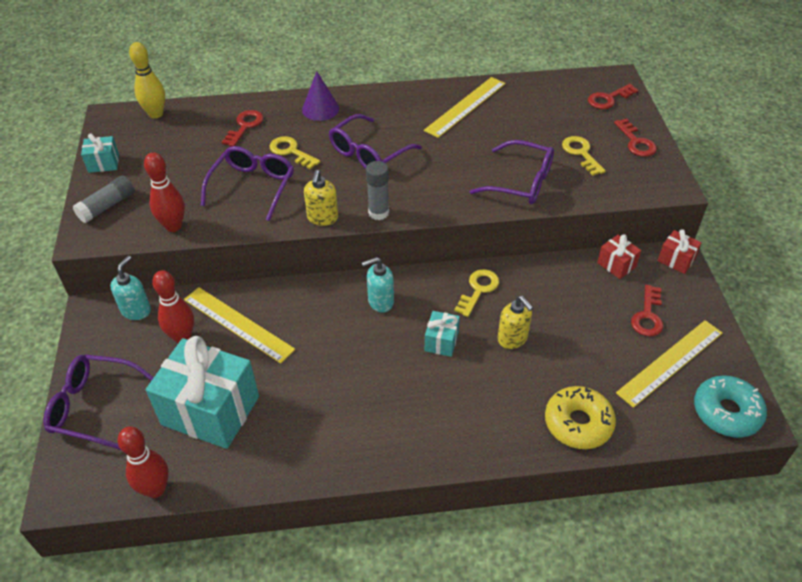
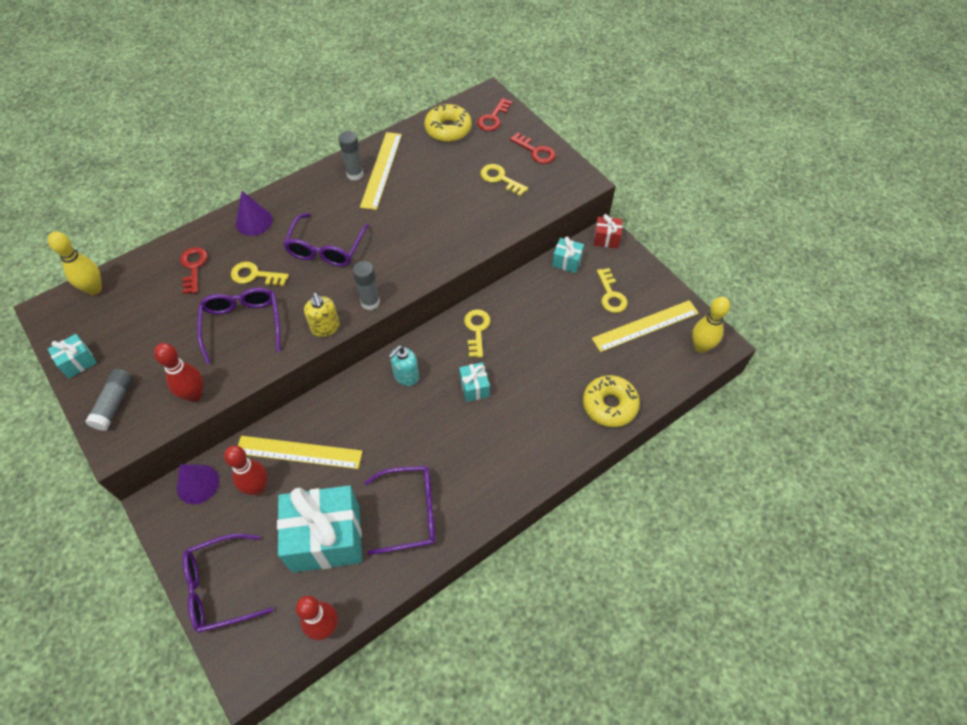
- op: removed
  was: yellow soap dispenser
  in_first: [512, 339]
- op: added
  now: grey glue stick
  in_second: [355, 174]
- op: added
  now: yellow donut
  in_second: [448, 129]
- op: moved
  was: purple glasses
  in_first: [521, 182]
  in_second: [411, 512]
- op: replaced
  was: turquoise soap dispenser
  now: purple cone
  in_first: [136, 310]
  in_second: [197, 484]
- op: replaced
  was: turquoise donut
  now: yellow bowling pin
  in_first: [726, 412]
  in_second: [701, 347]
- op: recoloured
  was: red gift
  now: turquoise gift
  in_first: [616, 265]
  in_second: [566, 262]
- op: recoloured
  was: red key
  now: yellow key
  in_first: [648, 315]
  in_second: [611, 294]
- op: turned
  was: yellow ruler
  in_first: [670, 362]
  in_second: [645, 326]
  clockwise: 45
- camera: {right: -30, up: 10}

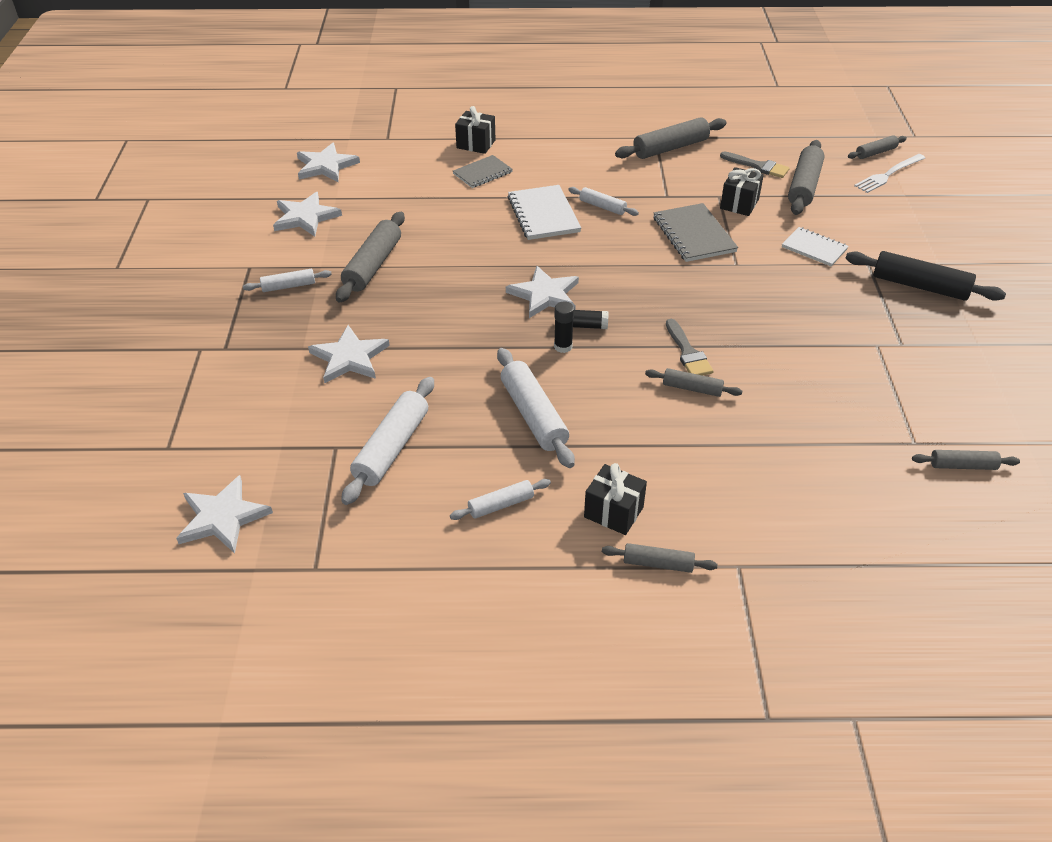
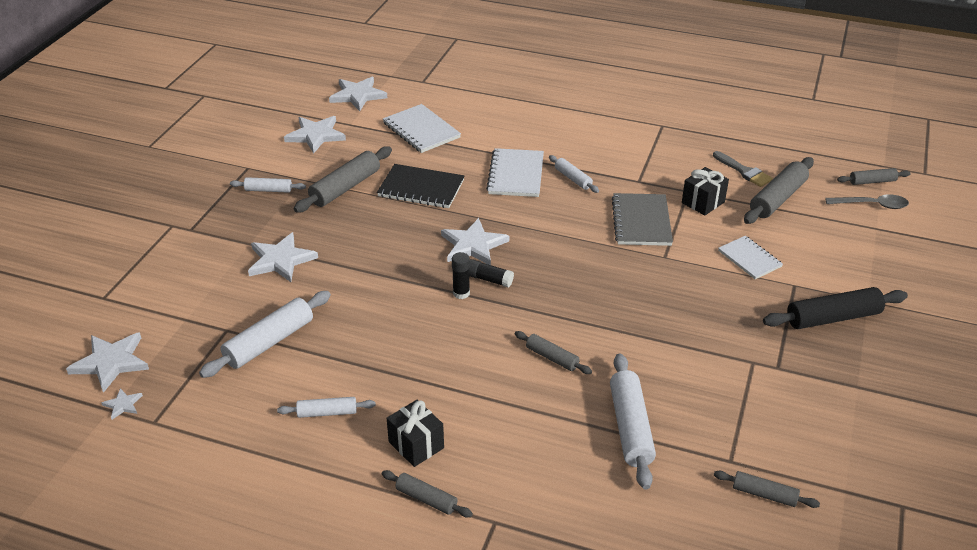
- op: removed
  was: grey notebook
  in_first: [482, 173]
- op: removed
  was: black gift
  in_first: [476, 144]
- op: removed
  was: grey rolling pin
  in_first: [670, 148]
- op: removed
  was: grey brush
  in_first: [688, 352]
- op: added
  now: white star
  in_second: [123, 405]
- op: added
  now: black notebook
  in_second: [421, 188]
- op: added
  now: white notebook
  in_second: [421, 130]
- op: moved
  was: white rolling pin
  in_first: [533, 415]
  in_second: [630, 427]
- op: replaced
  was: white fork
  now: grey spoon
  in_first: [888, 174]
  in_second: [872, 205]
- op: turned
  was: black rolling pin
  in_first: [920, 286]
  in_second: [833, 318]
  clockwise: -60
- camera: {right: 20, up: -5}

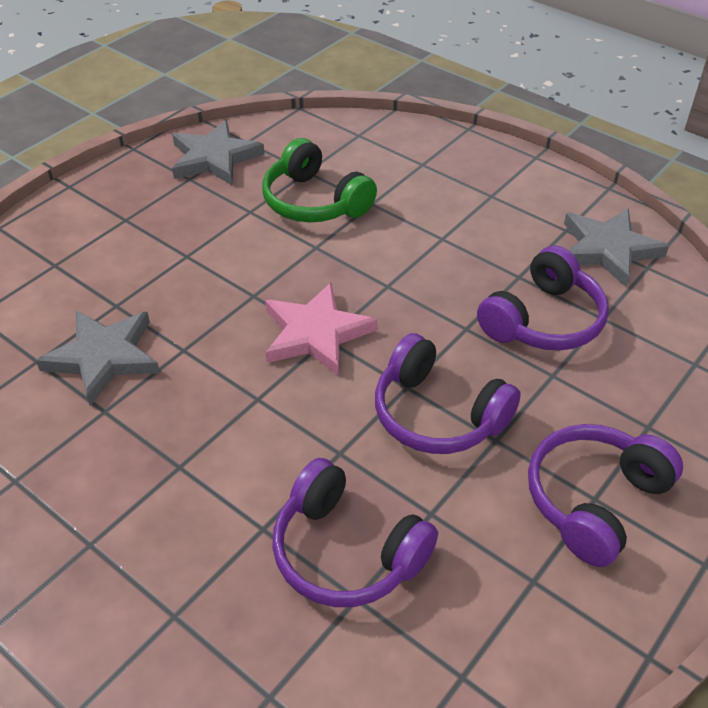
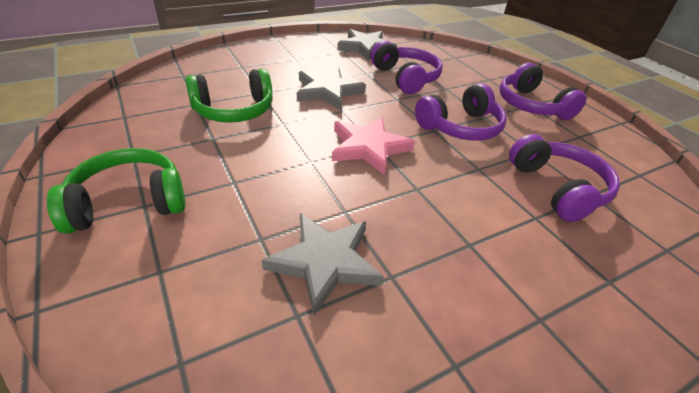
- op: added
  now: green headphones
  in_second: [128, 203]
- op: moved
  was: grey star
  in_first: [214, 158]
  in_second: [328, 91]
- op: turned
  was: purple headphones
  in_first: [346, 551]
  in_second: [558, 188]
  clockwise: -75
- camera: {right: -70, up: -5}

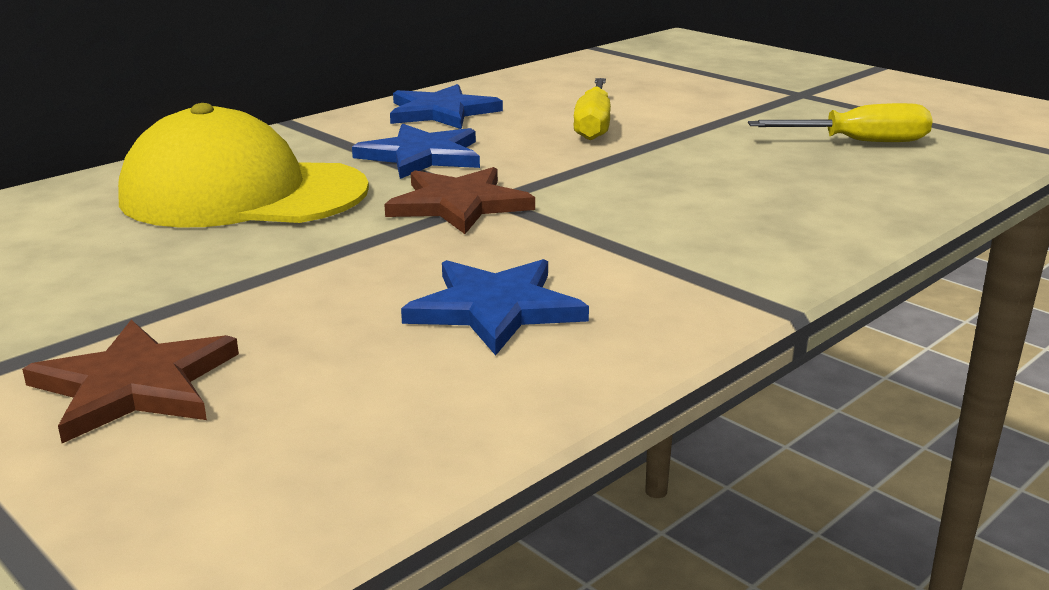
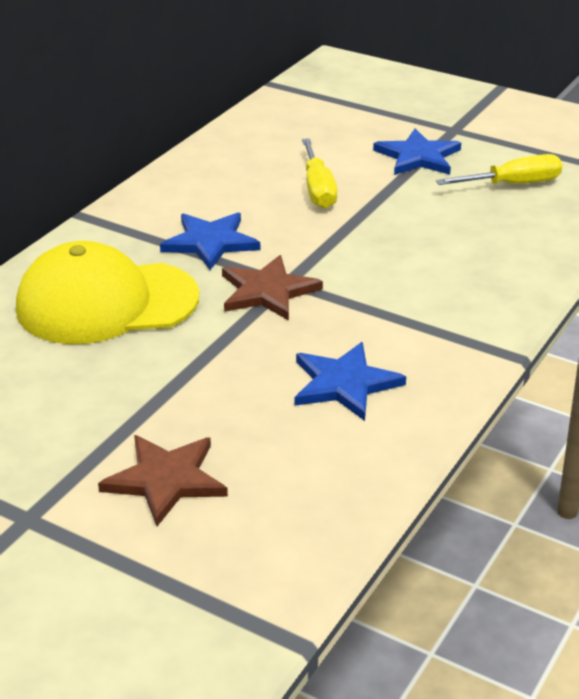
- op: moved
  was: blue star
  in_first: [441, 112]
  in_second: [418, 156]
- camera: {right: -15, up: 10}

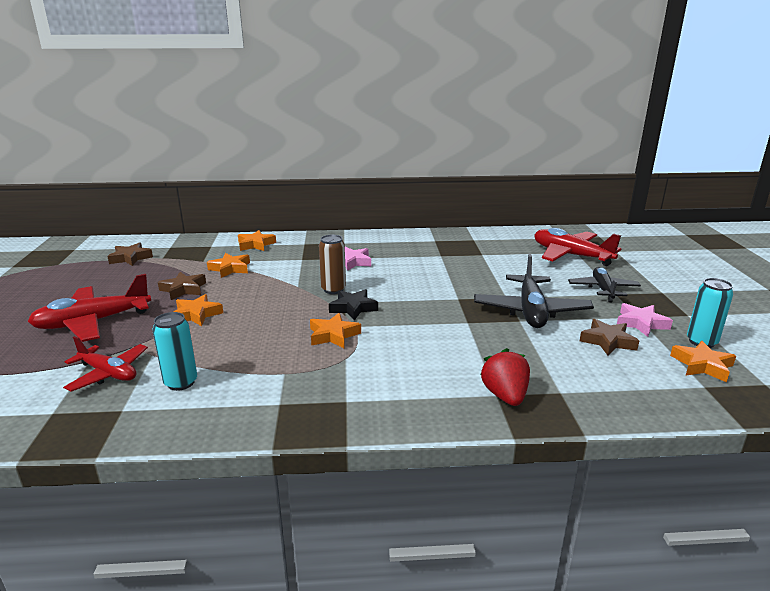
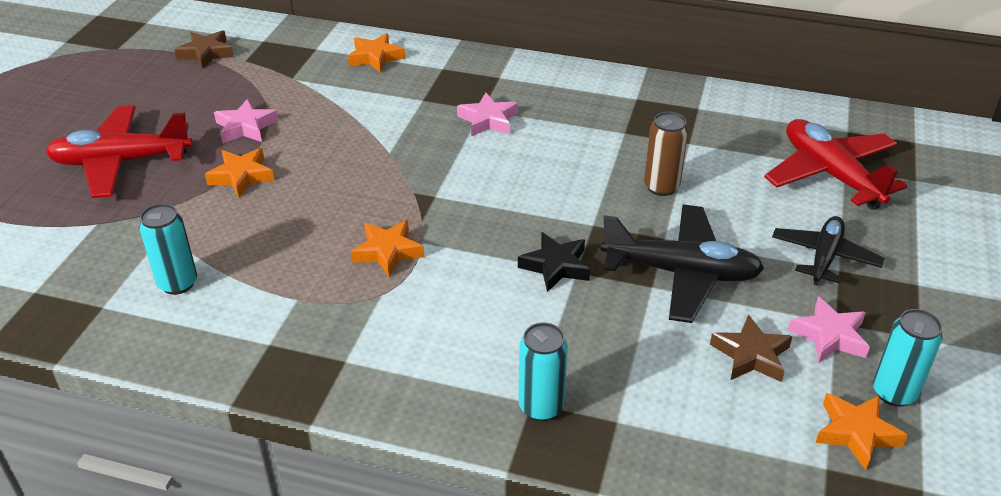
- op: removed
  was: red plane
  in_first: [108, 373]
- op: removed
  was: orange star
  in_first: [230, 268]
- op: moved
  was: brown can
  in_first: [333, 290]
  in_second: [661, 187]
- op: moved
  was: black star
  in_first: [353, 308]
  in_second: [555, 266]
- op: replaced
  was: red strawberry
  now: turquoise can
  in_first: [505, 396]
  in_second: [541, 407]
- op: recoloured
  was: brown star
  now: pink star
  in_first: [183, 289]
  in_second: [245, 127]
- op: turned
  was: black plane
  in_first: [531, 311]
  in_second: [681, 273]
  clockwise: -105
- camera: {right: 20, up: 15}

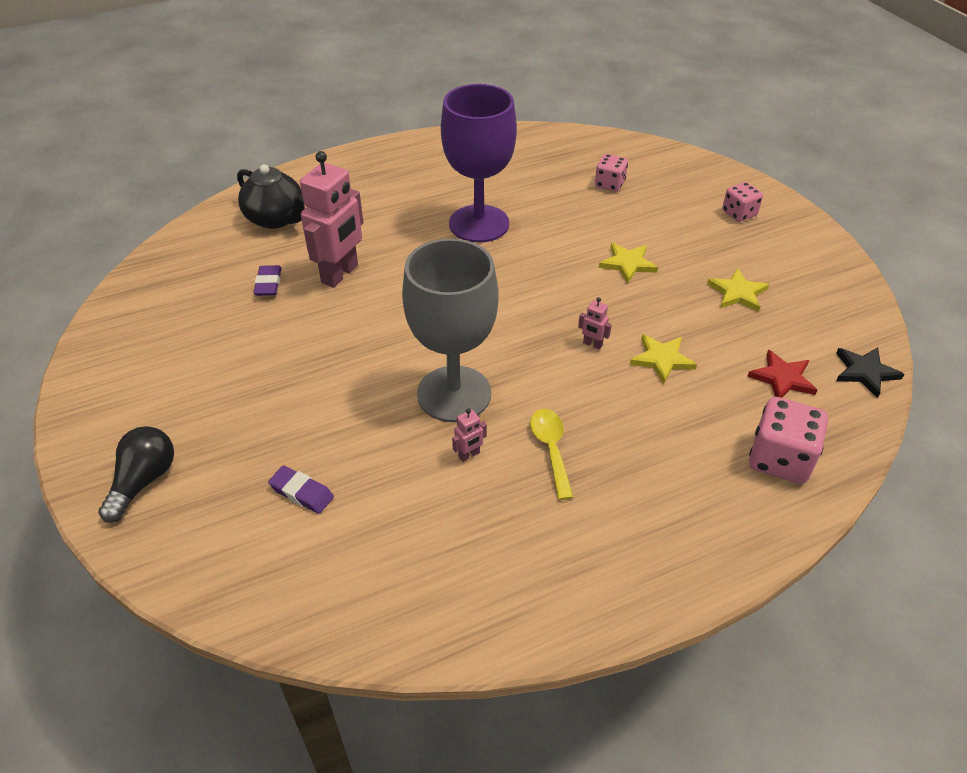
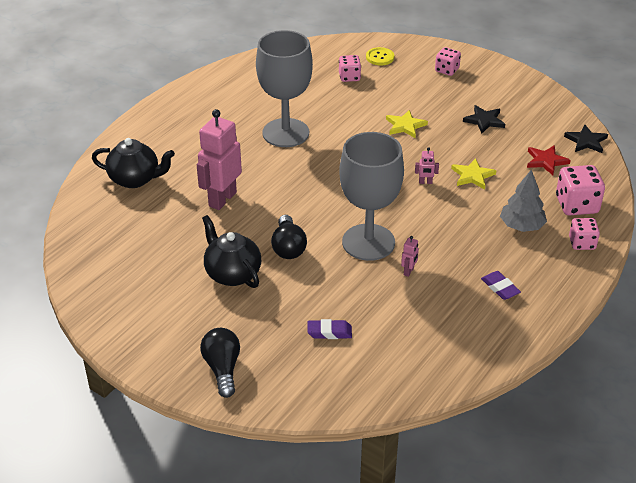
- op: removed
  was: yellow spoon
  in_first: [551, 449]
- op: added
  now: black teapot
  in_second: [232, 274]
- op: added
  now: black light bulb
  in_second: [288, 247]
- op: added
  now: yellow button
  in_second: [380, 57]
- op: added
  now: grey tree
  in_second: [521, 226]
- op: added
  now: pink dice
  in_second: [582, 243]
- op: moved
  was: purple eraser
  in_first: [268, 284]
  in_second: [500, 288]
- op: recoloured
  was: purple goblet
  now: grey goblet
  in_first: [479, 224]
  in_second: [285, 133]
- op: recoloured
  was: yellow star
  now: black star
  in_first: [737, 293]
  in_second: [484, 121]
- op: turned
  was: pink robot
  in_first: [340, 274]
  in_second: [222, 199]
  clockwise: -150
- camera: {right: -30, up: -5}

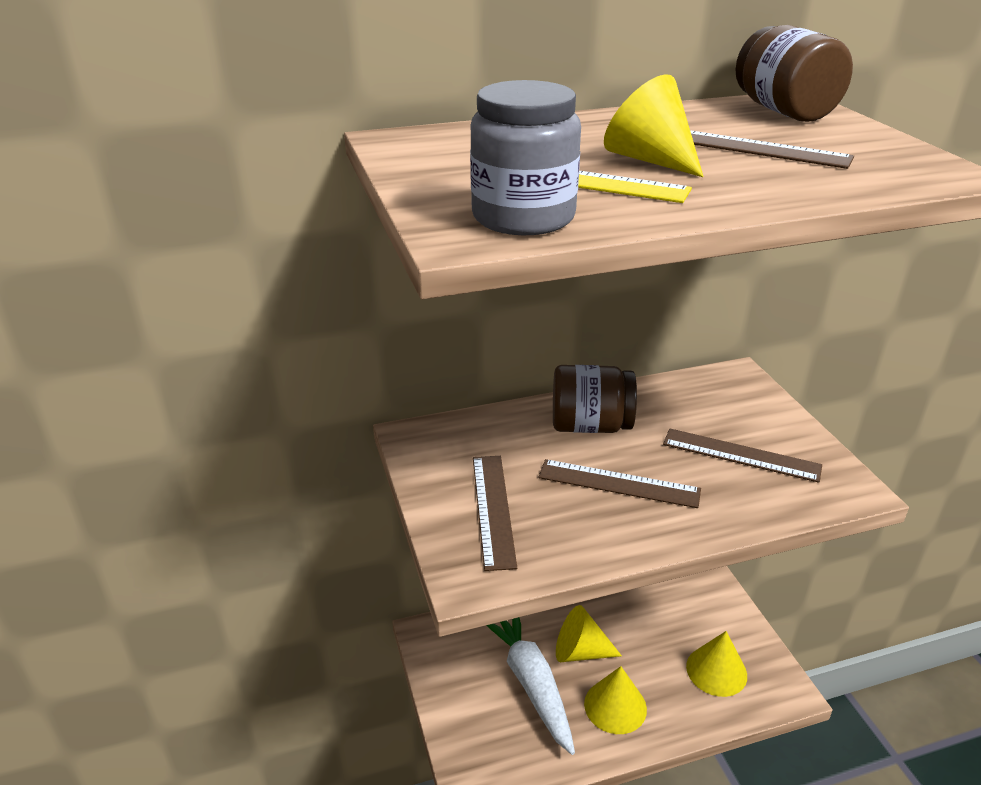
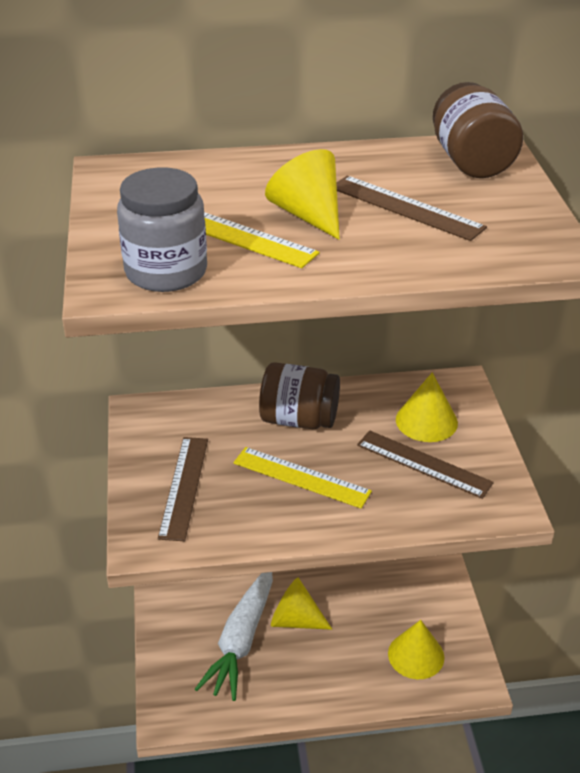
- op: moved
  was: yellow cone
  in_first: [615, 706]
  in_second: [426, 421]
- op: recoloured
  was: brown ruler
  now: yellow ruler
  in_first: [618, 483]
  in_second: [301, 477]
- op: turned
  was: white carrot
  in_first: [530, 682]
  in_second: [241, 640]
  clockwise: -150
- camera: {right: 10, up: 5}

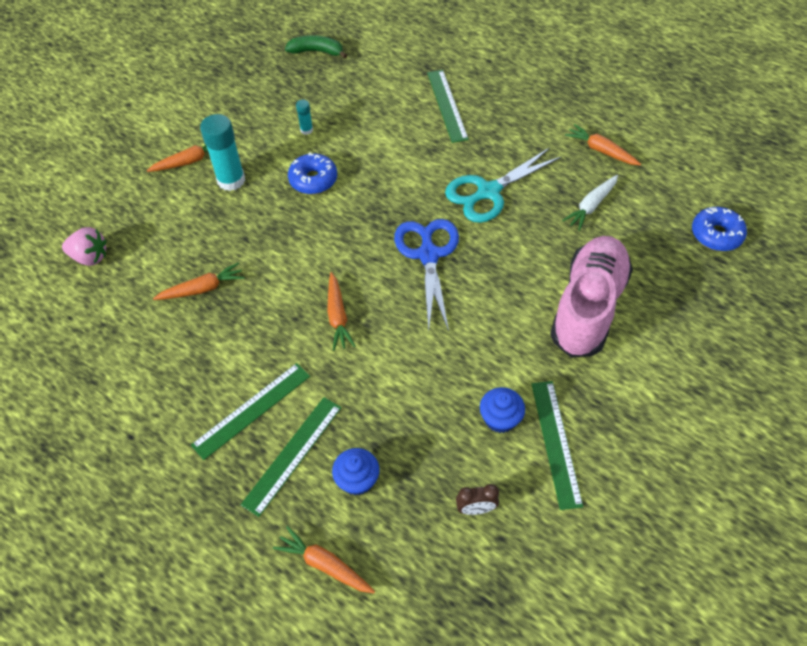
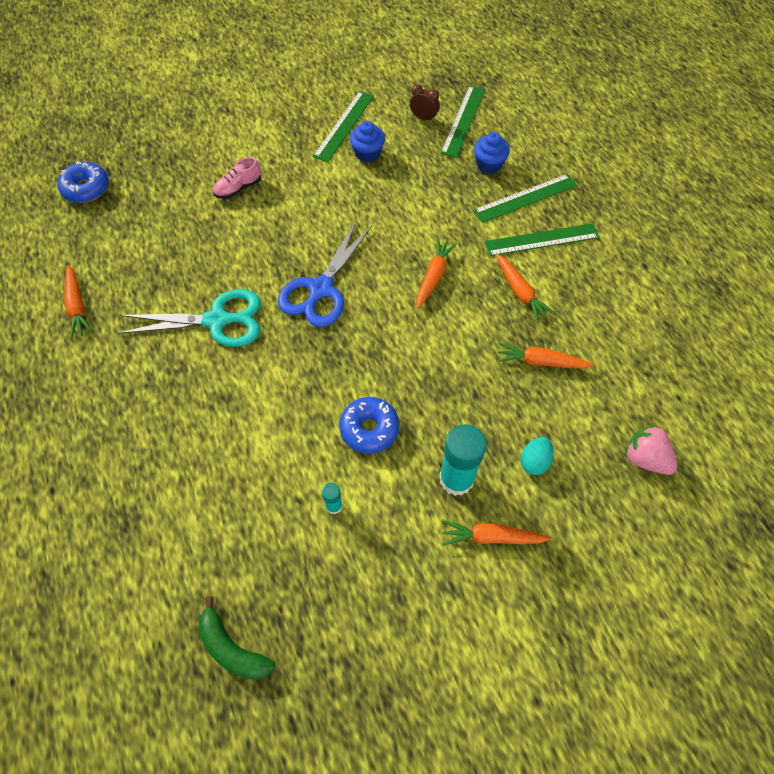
- op: removed
  was: white carrot
  in_first: [591, 206]
- op: added
  now: turquoise egg
  in_second: [534, 461]
- op: moved
  was: orange carrot
  in_first: [325, 564]
  in_second: [520, 292]
- op: moved
  was: green ruler
  in_first: [447, 105]
  in_second: [463, 120]
- op: resized
  was: pink shoe
  in_first: [588, 307]
  in_second: [238, 188]
  ratio: 0.42
- camera: {right: -150, up: 5}

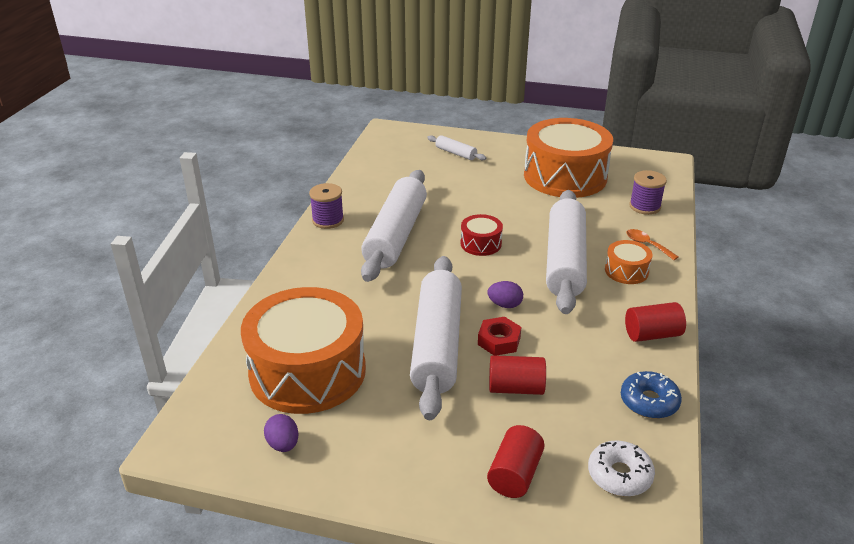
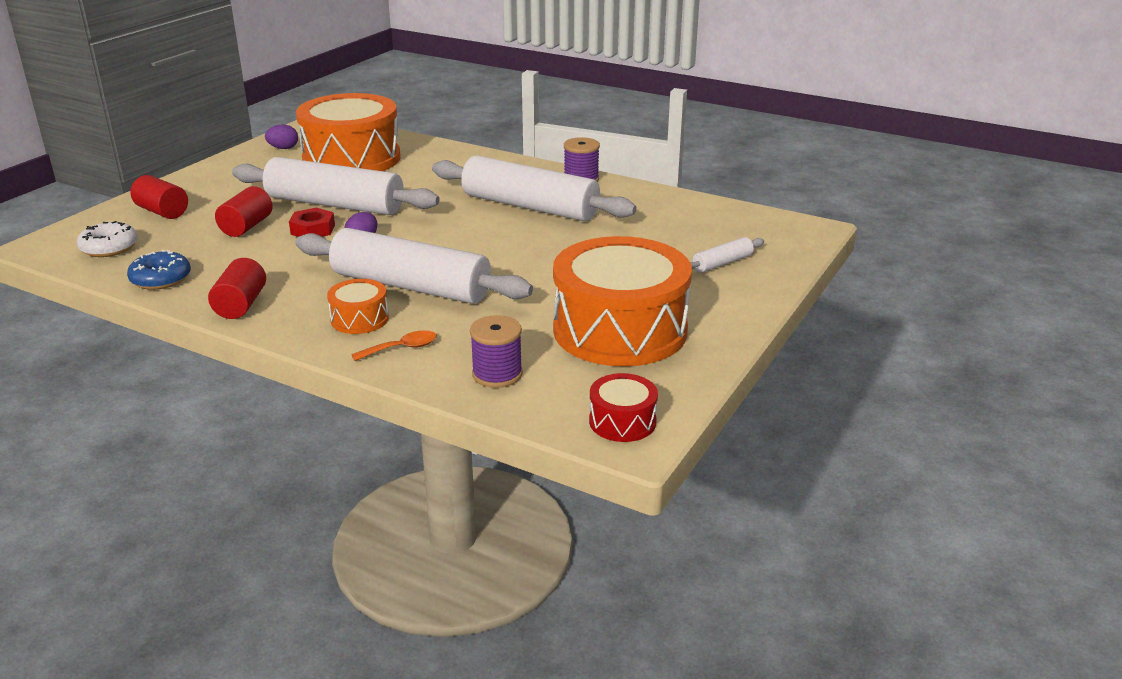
- op: moved
  was: red drum
  in_first: [481, 244]
  in_second: [622, 421]
- camera: {right: 105, up: -5}

